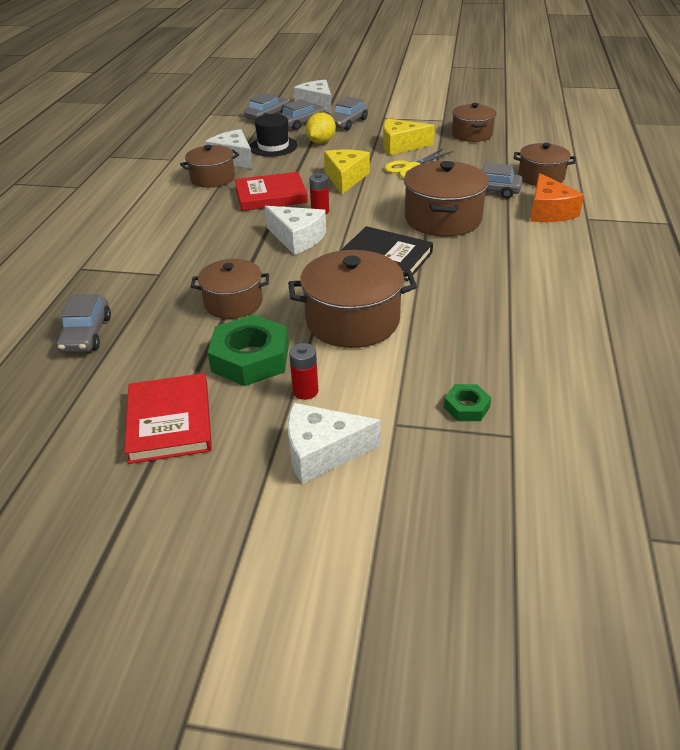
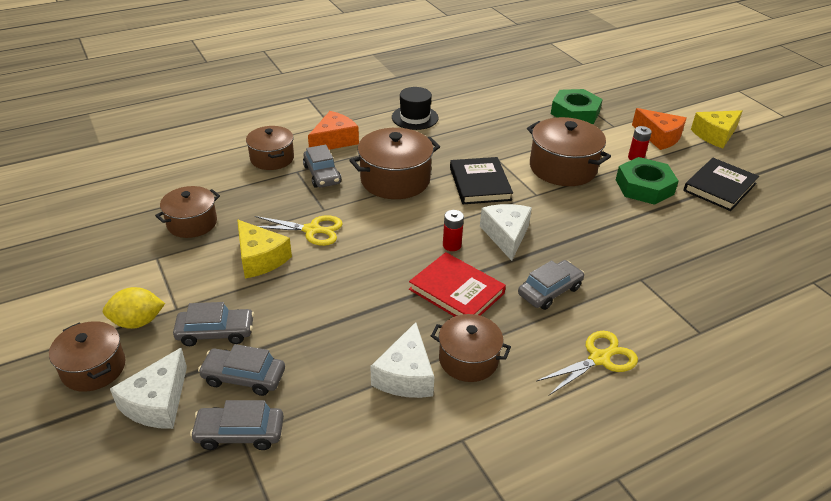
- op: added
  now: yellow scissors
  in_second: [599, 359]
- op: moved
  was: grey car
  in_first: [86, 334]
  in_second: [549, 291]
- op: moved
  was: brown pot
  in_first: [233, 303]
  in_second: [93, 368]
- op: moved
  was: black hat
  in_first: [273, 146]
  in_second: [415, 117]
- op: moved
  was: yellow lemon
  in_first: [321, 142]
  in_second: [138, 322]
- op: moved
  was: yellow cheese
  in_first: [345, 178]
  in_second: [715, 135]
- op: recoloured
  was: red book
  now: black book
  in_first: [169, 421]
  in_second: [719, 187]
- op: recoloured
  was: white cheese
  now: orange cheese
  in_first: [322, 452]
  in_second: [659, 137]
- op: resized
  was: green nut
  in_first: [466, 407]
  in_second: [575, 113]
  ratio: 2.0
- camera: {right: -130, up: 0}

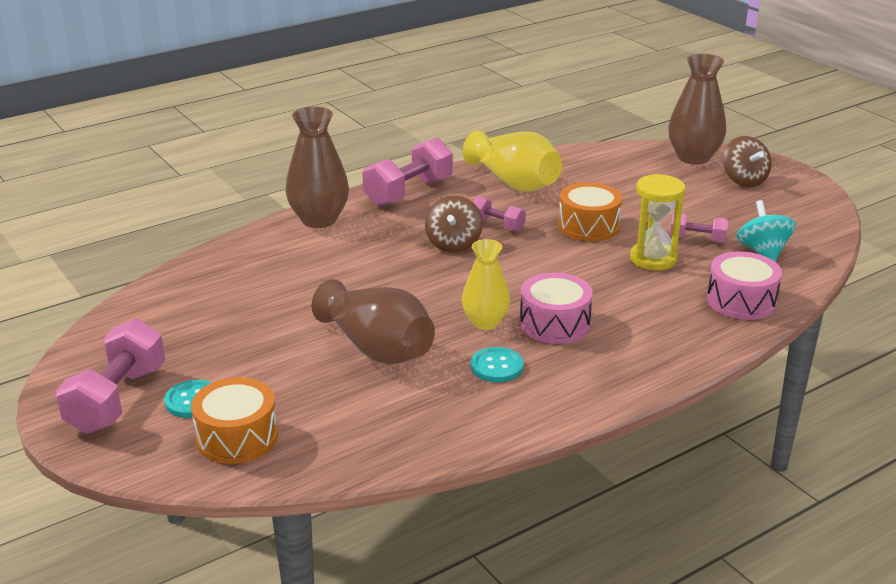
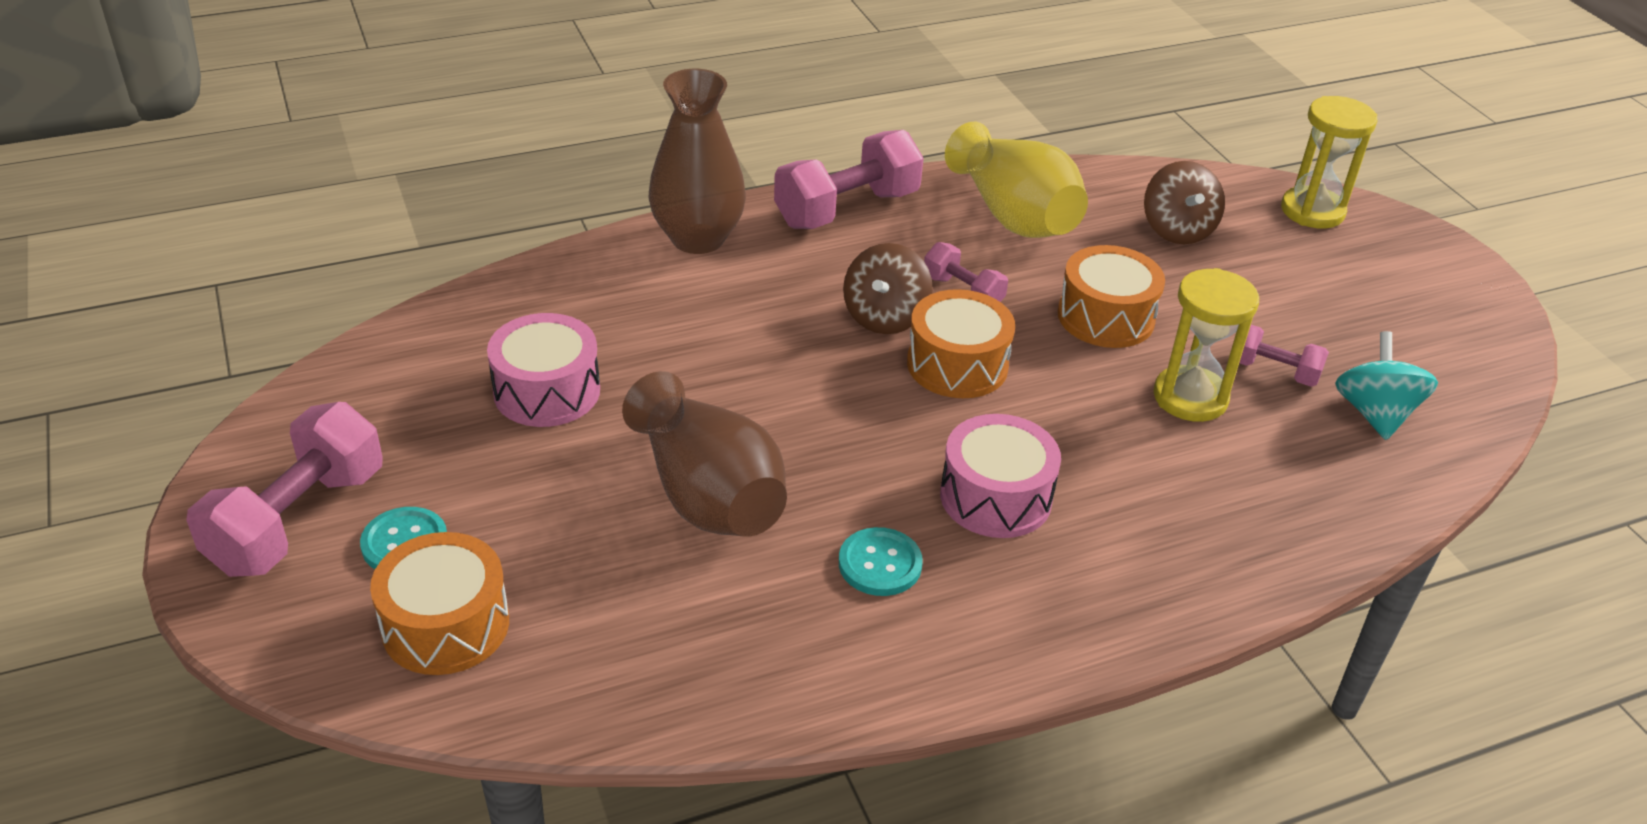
- op: removed
  was: yellow vase
  in_first: [485, 322]
- op: added
  now: orange drum
  in_second: [957, 365]
- op: moved
  was: pink drum
  in_first: [741, 301]
  in_second: [547, 391]
- op: moved
  was: brown spinning top
  in_first: [744, 180]
  in_second: [1177, 230]
- op: replaced
  was: brown vase
  now: yellow hourglass
  in_first: [693, 157]
  in_second: [1312, 211]
- camera: {right: 10, up: 10}

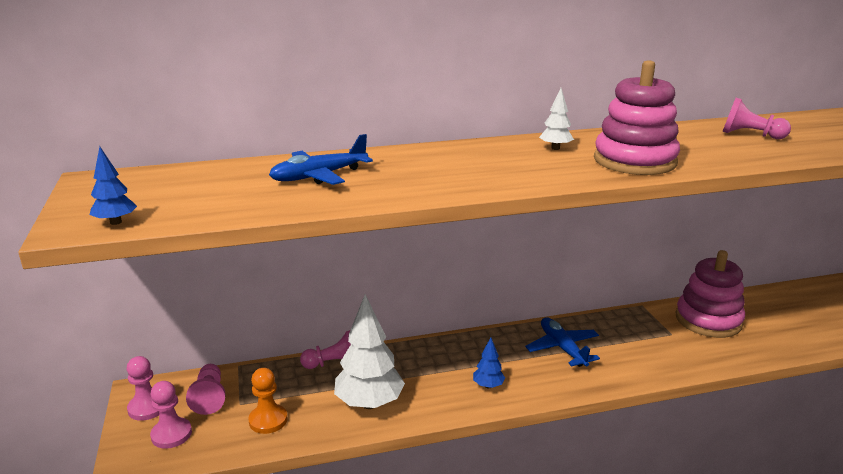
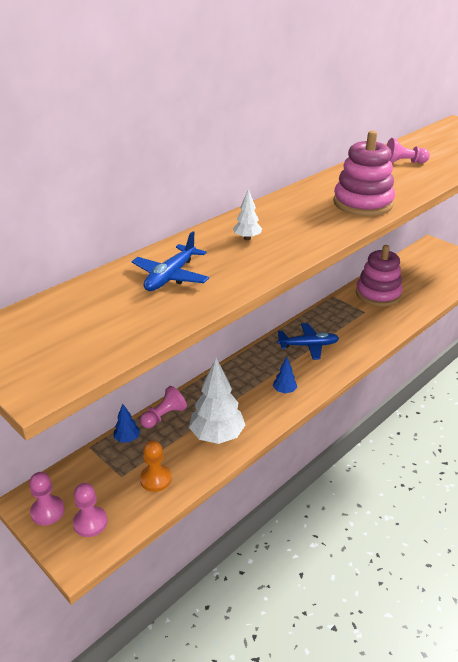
- op: removed
  was: pink pawn
  in_first: [209, 397]
- op: moved
  was: blue tree
  in_first: [116, 222]
  in_second: [127, 439]
- op: moved
  was: white tree
  in_first: [555, 148]
  in_second: [247, 238]
- op: turned
  was: blue plane
  in_first: [562, 348]
  in_second: [308, 345]
  clockwise: 135
- camera: {right: -30, up: 10}

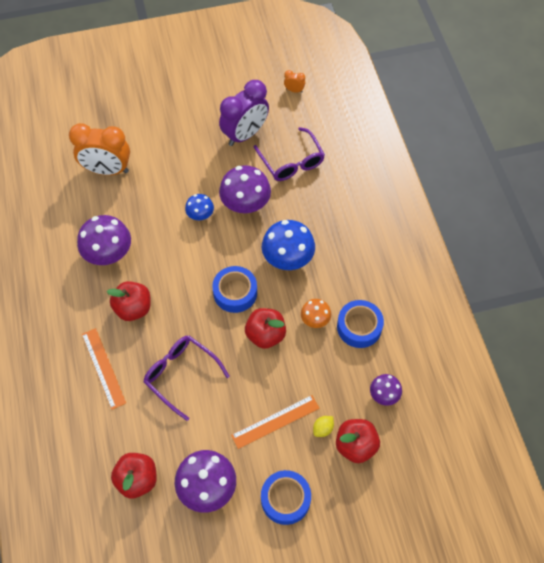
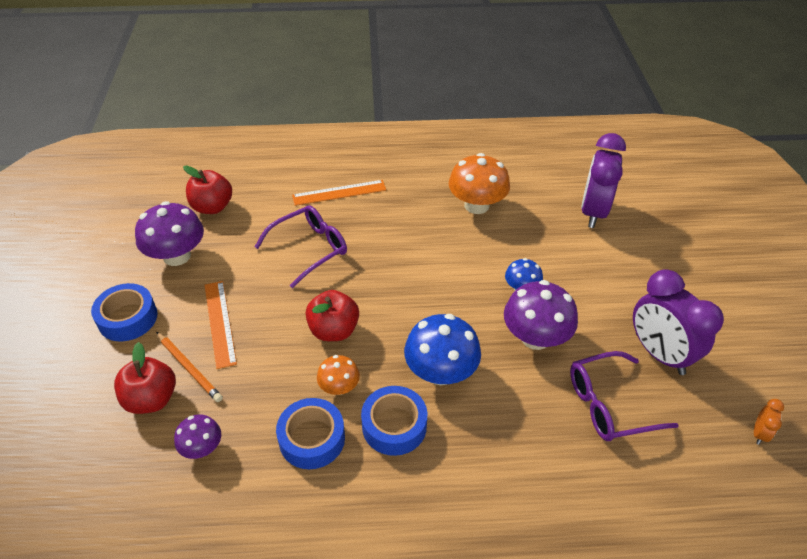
- op: removed
  was: red apple
  in_first: [133, 308]
- op: moved
  was: blue tape
  in_first: [235, 292]
  in_second: [394, 426]
- op: replaced
  was: yellow lemon
  now: orange pencil
  in_first: [323, 429]
  in_second: [189, 368]
- op: recoloured
  was: orange clock
  now: purple clock
  in_first: [107, 170]
  in_second: [593, 212]
- op: recoloured
  was: purple mushroom
  now: orange mushroom
  in_first: [108, 253]
  in_second: [476, 205]
- camera: {right: 100, up: -15}

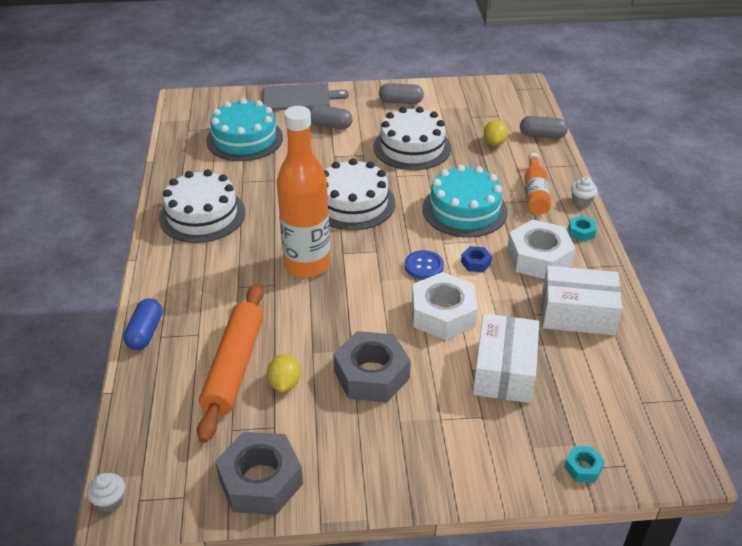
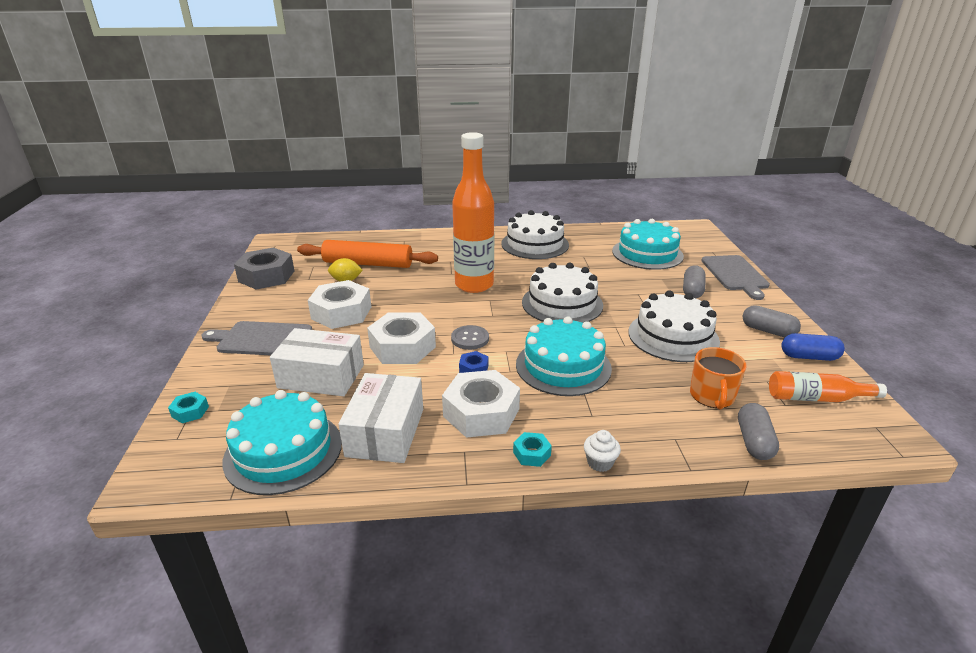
- op: removed
  was: white cupcake
  in_first: [110, 501]
- op: added
  now: grey cutting board
  in_second: [261, 339]
- op: added
  now: turquoise cake
  in_second: [283, 451]
- op: moved
  was: blue capsule
  in_first: [145, 333]
  in_second: [809, 357]
- op: moved
  was: orange bottle
  in_first: [535, 193]
  in_second: [816, 398]
- op: replaced
  was: yellow lemon
  now: orange mug
  in_first: [494, 143]
  in_second: [712, 396]
- op: recoloured
  was: grey nut
  now: white nut
  in_first: [371, 375]
  in_second: [341, 312]
- op: recoloured
  was: blue button
  now: grey button
  in_first: [424, 266]
  in_second: [470, 339]
- op: turned
  was: grey capsule
  in_first: [401, 102]
  in_second: [768, 331]
  clockwise: -60
- camera: {right: 90, up: -10}

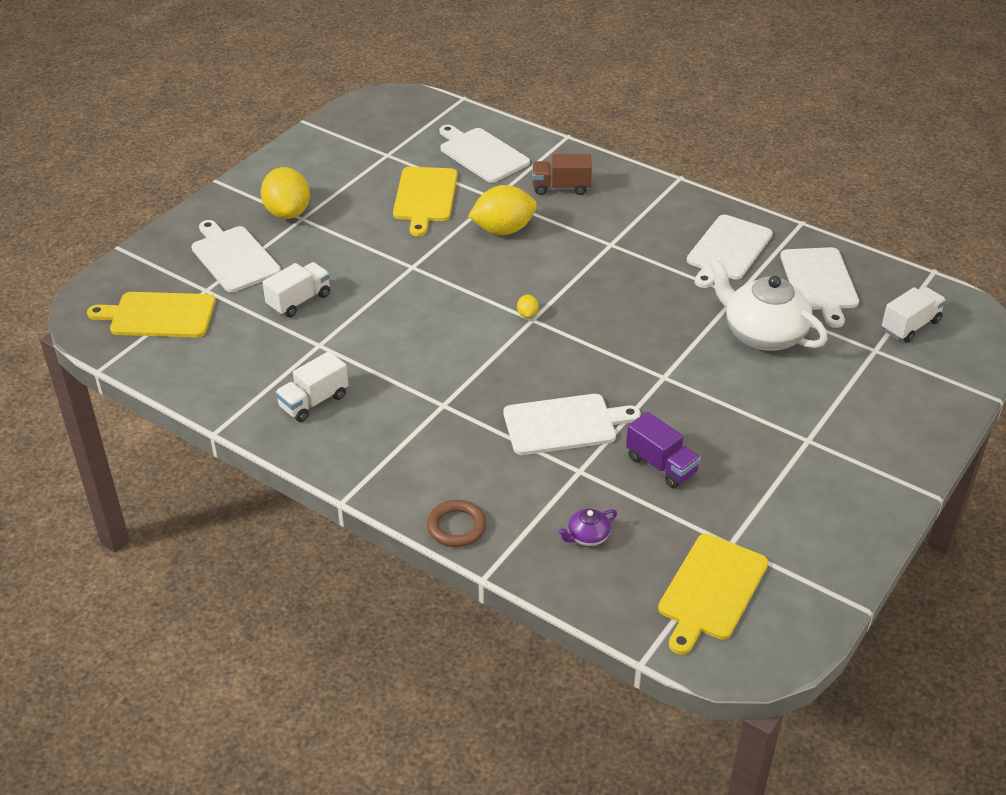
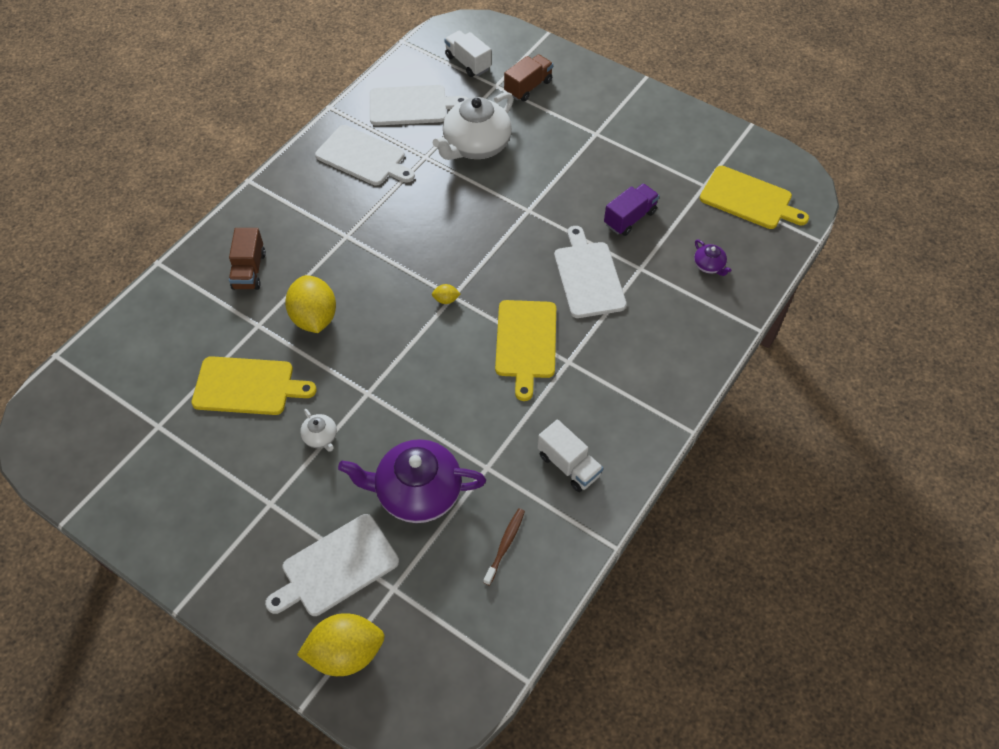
- op: removed
  was: brown ring
  in_first: [456, 527]
- op: removed
  was: white cutting board
  in_first: [482, 154]
- op: added
  now: white teapot
  in_second: [321, 437]
- op: added
  now: brown toothbrush
  in_second: [505, 545]
- op: added
  now: brown truck
  in_second: [528, 87]
- op: moved
  was: yellow cutting board
  in_first: [158, 315]
  in_second: [526, 343]
- op: moved
  was: yellow lemon
  in_first: [288, 213]
  in_second: [346, 653]
- op: replaced
  was: white truck
  now: purple teapot
  in_first: [299, 301]
  in_second: [417, 492]
- camera: {right: -90, up: 15}

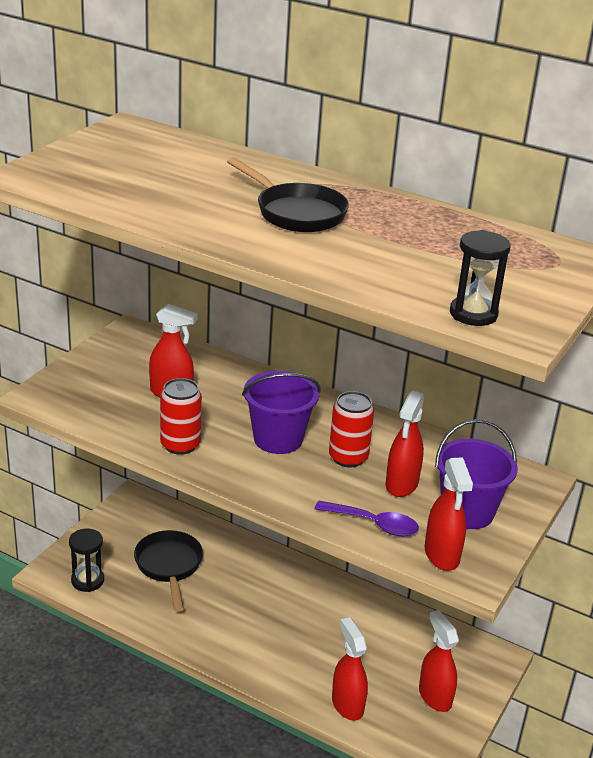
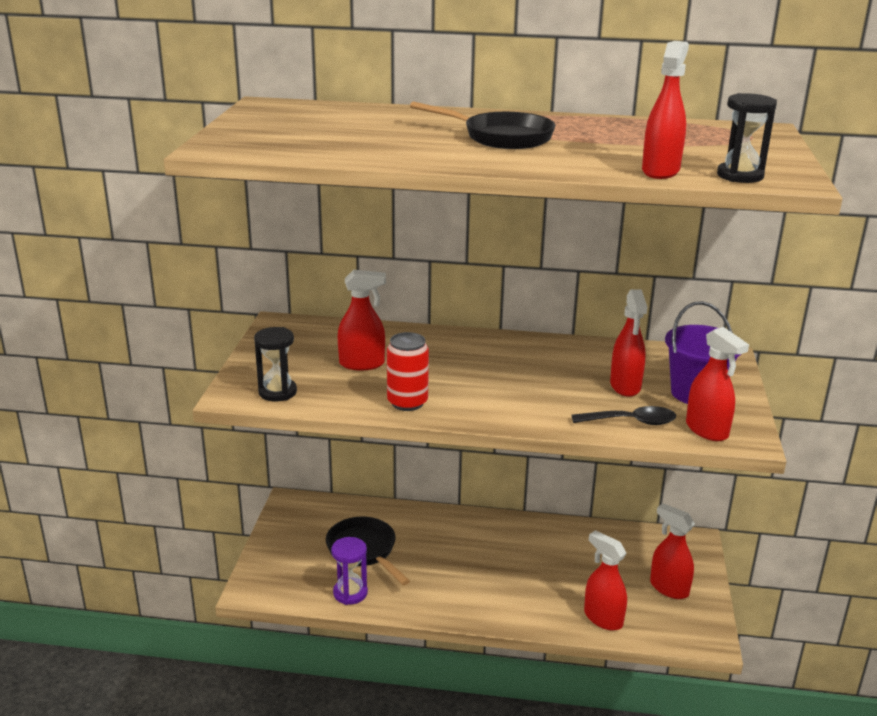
- op: removed
  was: purple bucket
  in_first: [278, 439]
- op: removed
  was: red can
  in_first: [348, 457]
- op: added
  now: purple hourglass
  in_second: [350, 593]
- op: added
  now: red spray bottle
  in_second: [660, 171]
- op: moved
  was: black hourglass
  in_first: [87, 580]
  in_second: [277, 392]
- op: recoloured
  was: purple spoon
  now: black spoon
  in_first: [373, 524]
  in_second: [631, 422]
- camera: {right: -20, up: -5}

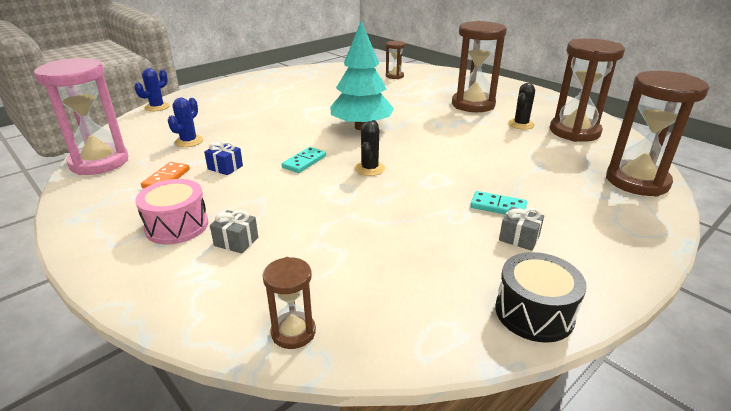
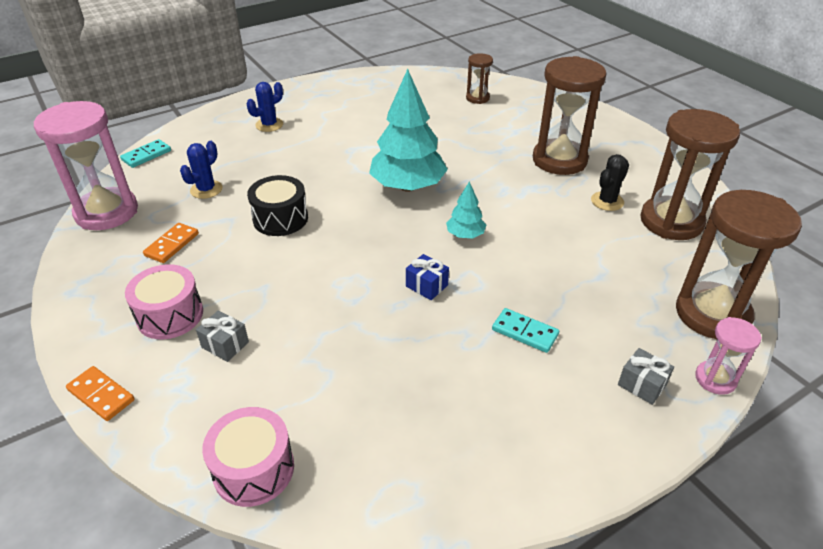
- op: removed
  was: black cactus
  in_first: [369, 168]
- op: added
  now: orange domino
  in_second: [101, 395]
- op: added
  now: turquoise tree
  in_second: [465, 235]
- op: added
  now: pink hourglass
  in_second: [715, 379]
- op: moved
  was: blue cactus
  in_first: [157, 107]
  in_second: [269, 125]
- op: moved
  was: blue gift
  in_first: [225, 167]
  in_second: [426, 286]
- op: moved
  was: turquoise domino
  in_first: [304, 162]
  in_second: [146, 155]
- op: moved
  was: black drum
  in_first: [534, 313]
  in_second: [280, 218]
- op: moved
  was: grey gift
  in_first: [519, 238]
  in_second: [642, 385]
- op: replaced
  was: brown hourglass
  now: pink drum
  in_first: [293, 332]
  in_second: [253, 469]
- camera: {right: 10, up: 10}

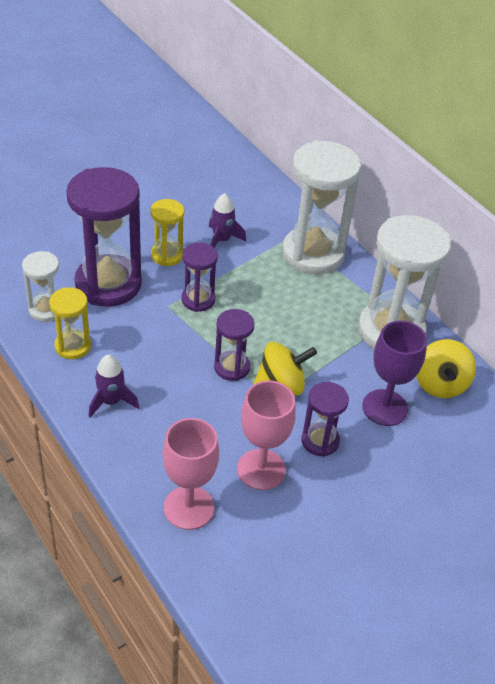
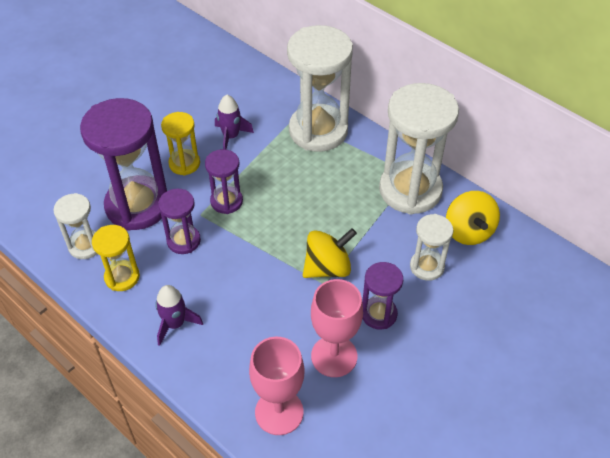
- op: moved
  was: purple hourglass
  in_first: [232, 367]
  in_second: [183, 241]
- op: replaced
  was: purple goblet
  now: white hourglass
  in_first: [385, 408]
  in_second: [427, 266]
- camera: {right: -10, up: 5}

